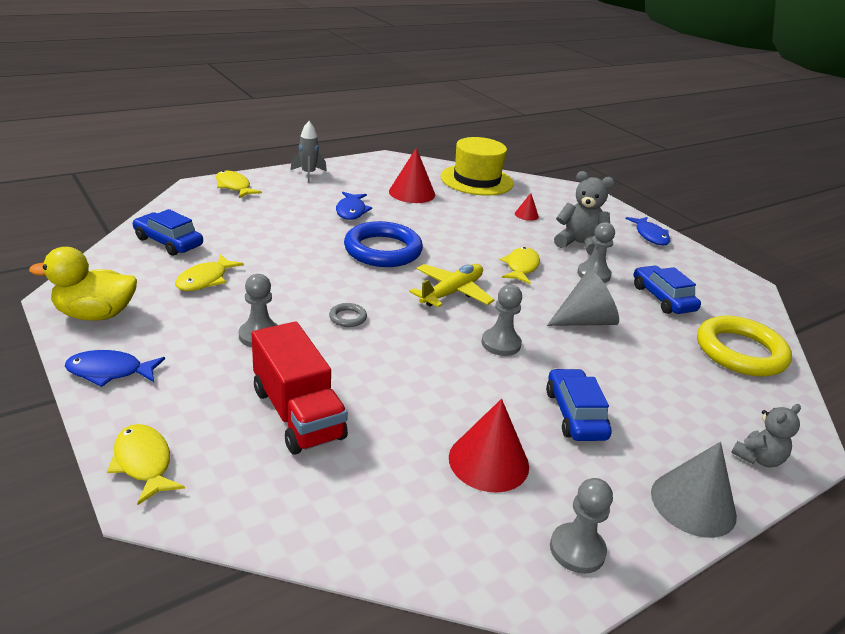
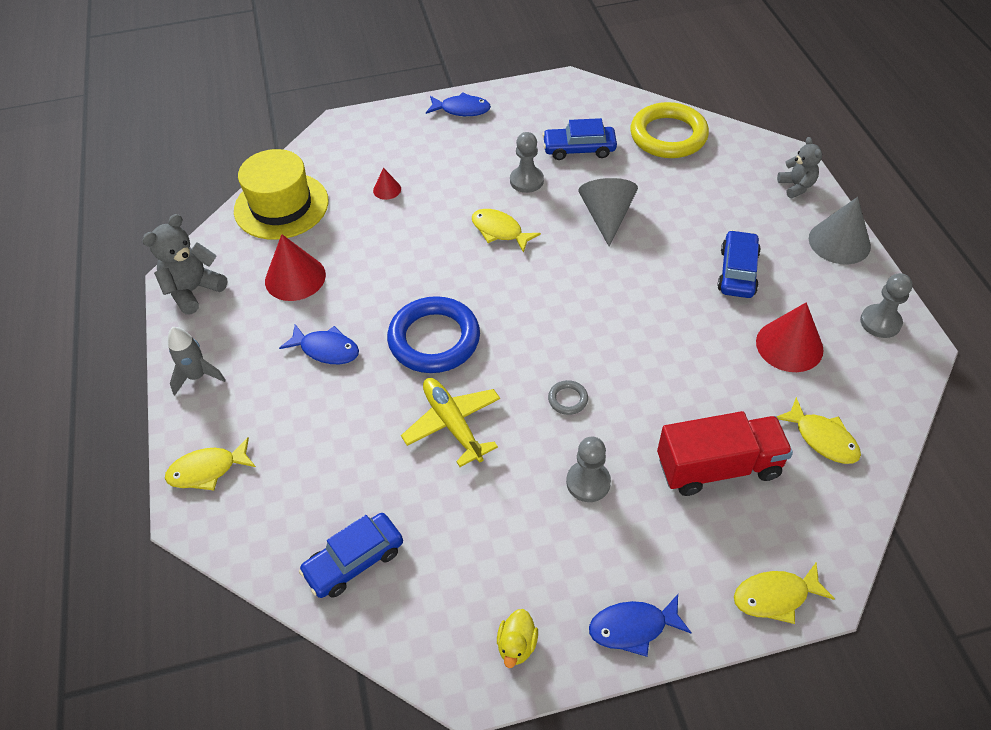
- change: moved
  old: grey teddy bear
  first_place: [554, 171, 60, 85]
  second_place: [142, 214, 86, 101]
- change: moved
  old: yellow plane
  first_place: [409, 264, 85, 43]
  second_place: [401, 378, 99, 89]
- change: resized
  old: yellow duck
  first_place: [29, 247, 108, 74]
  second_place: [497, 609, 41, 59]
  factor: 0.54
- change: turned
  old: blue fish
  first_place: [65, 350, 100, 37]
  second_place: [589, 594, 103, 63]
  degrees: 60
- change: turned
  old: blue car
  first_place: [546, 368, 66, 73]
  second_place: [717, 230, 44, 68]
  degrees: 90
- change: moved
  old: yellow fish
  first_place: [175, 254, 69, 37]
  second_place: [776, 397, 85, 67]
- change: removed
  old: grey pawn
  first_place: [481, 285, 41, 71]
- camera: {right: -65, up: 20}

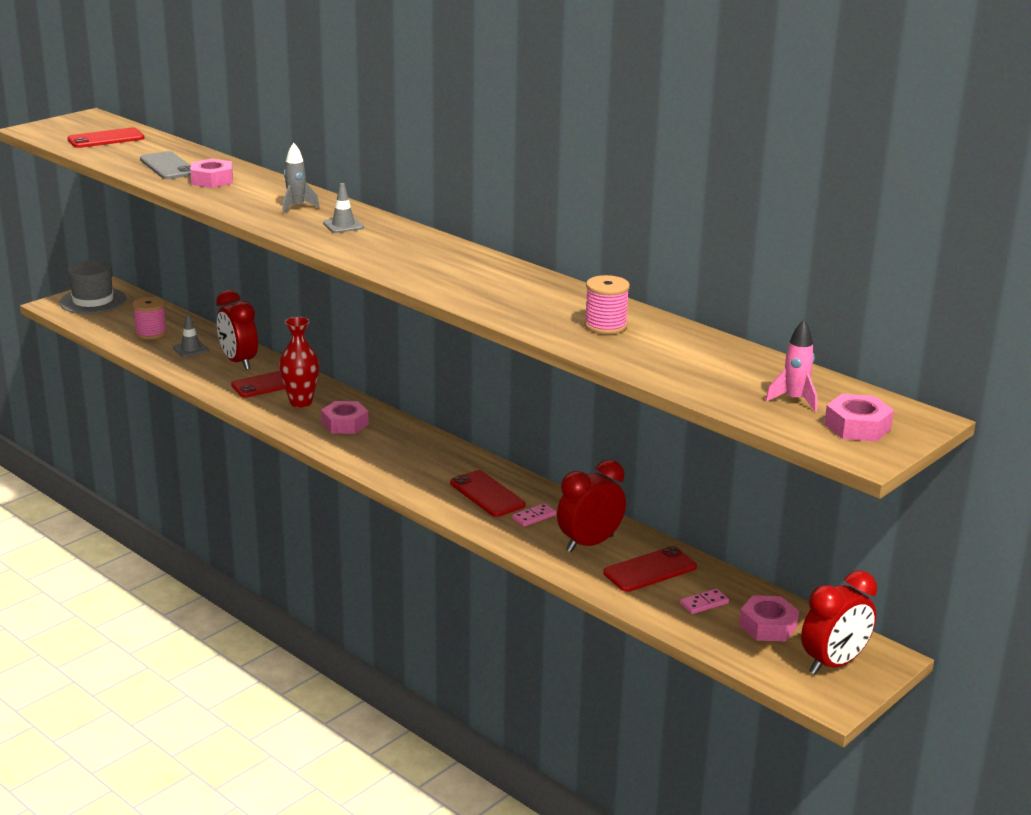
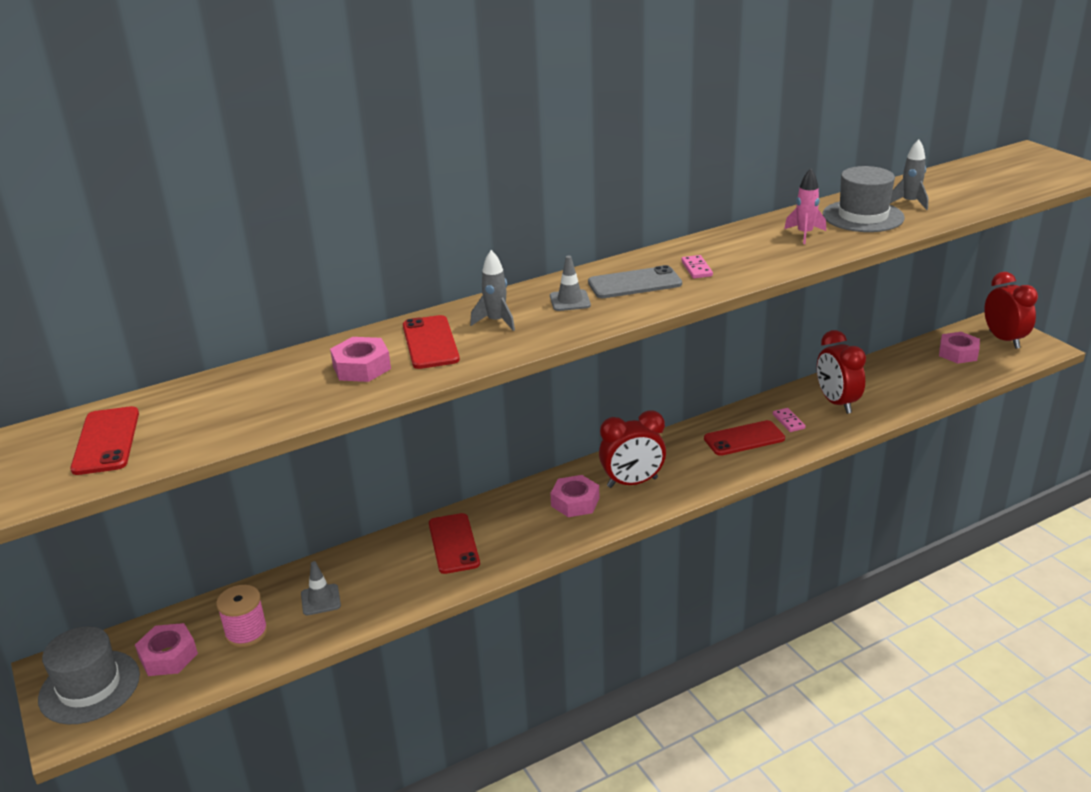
- change: moved
  old: pink nut
  first_place: [824, 394, 70, 48]
  second_place: [135, 623, 63, 53]
- change: moved
  old: red phone
  first_place: [603, 546, 94, 46]
  second_place: [403, 315, 57, 54]
- change: moved
  old: grey phone
  first_place: [140, 151, 51, 28]
  second_place: [588, 265, 94, 33]
- change: moved
  old: red clock
  first_place: [216, 290, 42, 80]
  second_place: [599, 410, 67, 78]
- change: moved
  old: pink domino
  first_place: [680, 588, 49, 26]
  second_place: [681, 255, 32, 23]
- change: moved
  old: pink rocket
  first_place: [765, 320, 52, 92]
  second_place: [784, 168, 42, 76]
- change: replaced
  old: pink spool
  new: grey hat
  first_place: [584, 275, 46, 59]
  second_place: [823, 166, 82, 66]
- change: added
  new: grey rocket
  second_place: [890, 139, 38, 71]
- change: removed
  old: red vase
  first_place: [279, 317, 40, 91]
- camera: {right: -70, up: 5}

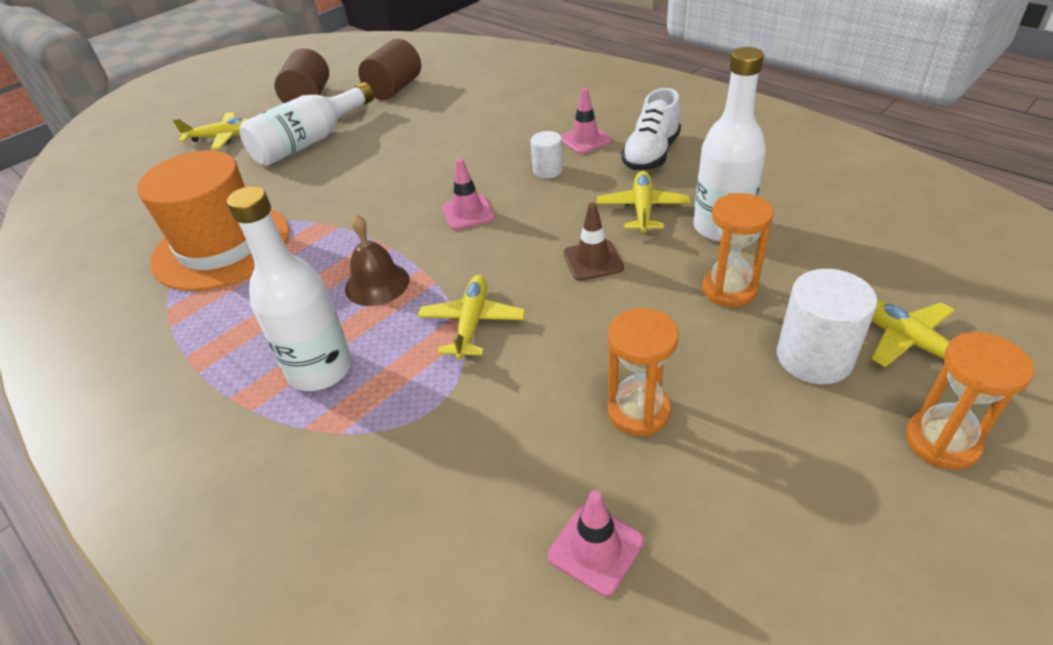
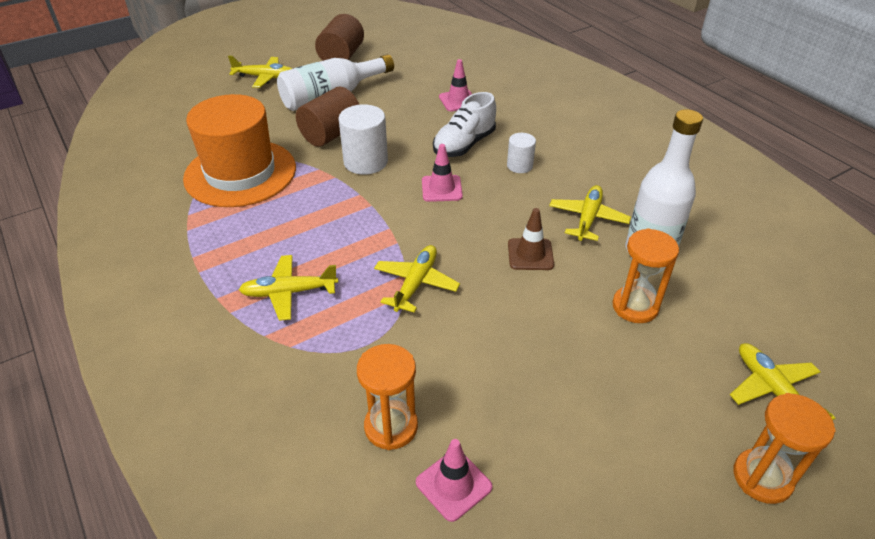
- change: replaced
  old: white bottle
  new: yellow plane
  first_place: [227, 186, 125, 205]
  second_place: [239, 255, 99, 66]
- change: moved
  old: brown cylinder
  first_place: [358, 39, 63, 61]
  second_place: [296, 87, 63, 60]
- change: moved
  old: white cylinder
  first_place: [777, 269, 100, 115]
  second_place: [338, 104, 50, 71]
- change: moved
  old: orange hourglass
  first_place: [607, 308, 72, 128]
  second_place: [357, 344, 61, 106]
- change: moved
  old: white shoe
  first_place: [621, 88, 60, 82]
  second_place: [433, 92, 63, 65]
- change: moved
  old: pink traffic cone
  first_place: [561, 87, 51, 67]
  second_place: [439, 59, 33, 52]
- change: removed
  old: brown bell
  first_place: [345, 215, 64, 91]
- camera: {right: 10, up: 0}

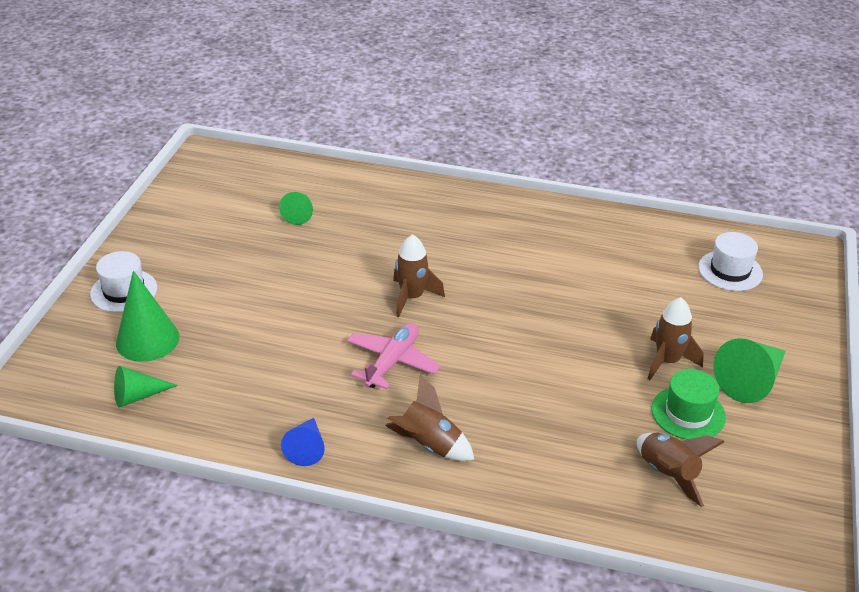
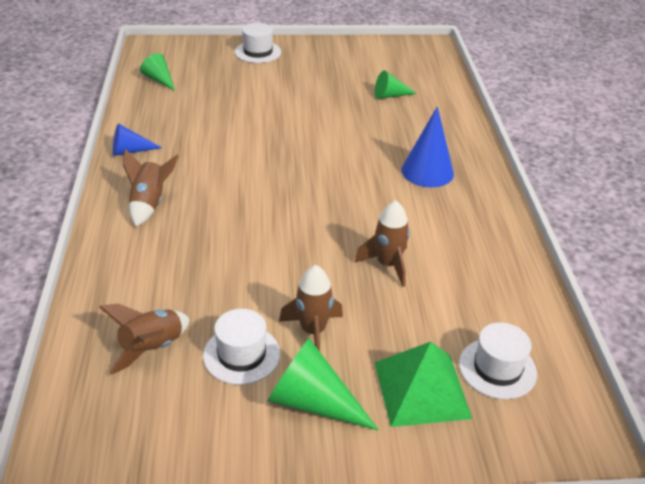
- change: recoloured
  old: green hat
  new: white hat
  first_place: [651, 369, 75, 71]
  second_place: [203, 309, 77, 76]
- change: moved
  old: brown rocket
  first_place: [393, 234, 52, 83]
  second_place: [355, 200, 55, 87]
- change: added
  new: green pyramid
  second_place: [375, 342, 97, 85]
- change: added
  new: blue cone
  second_place: [401, 106, 53, 82]
- change: removed
  old: green cone
  first_place: [116, 271, 63, 91]
- change: removed
  old: pink plane
  first_place: [347, 323, 94, 67]
- camera: {right: 70, up: 0}

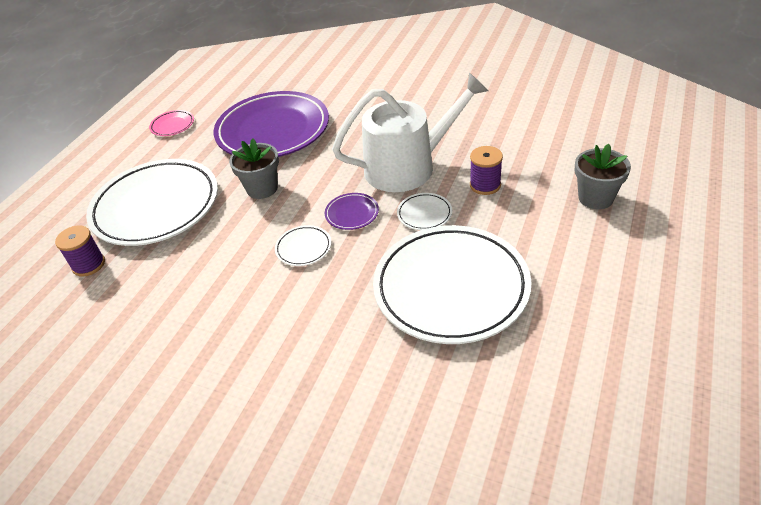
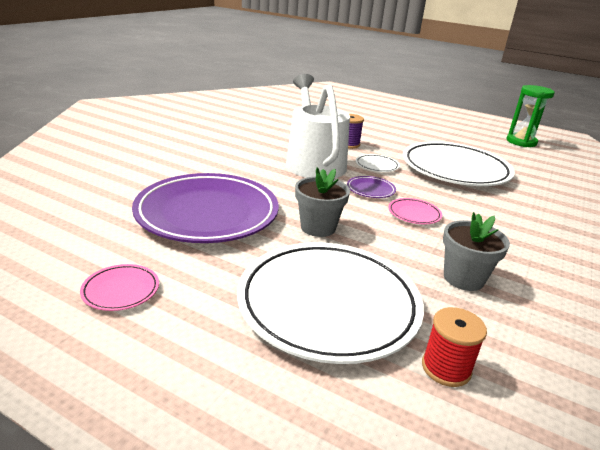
- change: recoloured
  old: white plate
  new: pink plate
  first_place: [275, 225, 56, 41]
  second_place: [388, 198, 54, 26]
- change: recoloured
  old: purple spool
  new: red spool
  first_place: [55, 226, 50, 51]
  second_place: [422, 307, 65, 80]
- change: moved
  old: grey flower pot
  first_place: [575, 144, 56, 65]
  second_place: [443, 212, 67, 79]
- change: added
  new: green hourglass
  second_place: [507, 85, 48, 62]
- camera: {right: -90, up: -15}

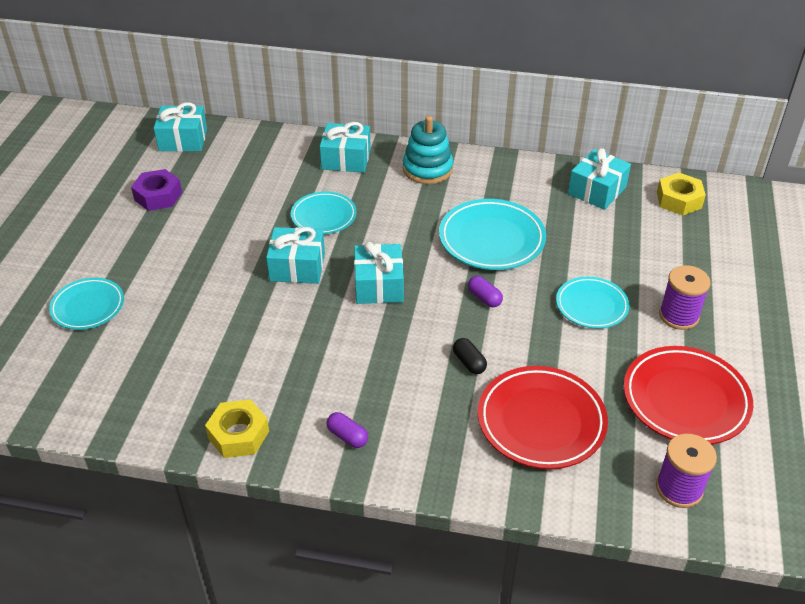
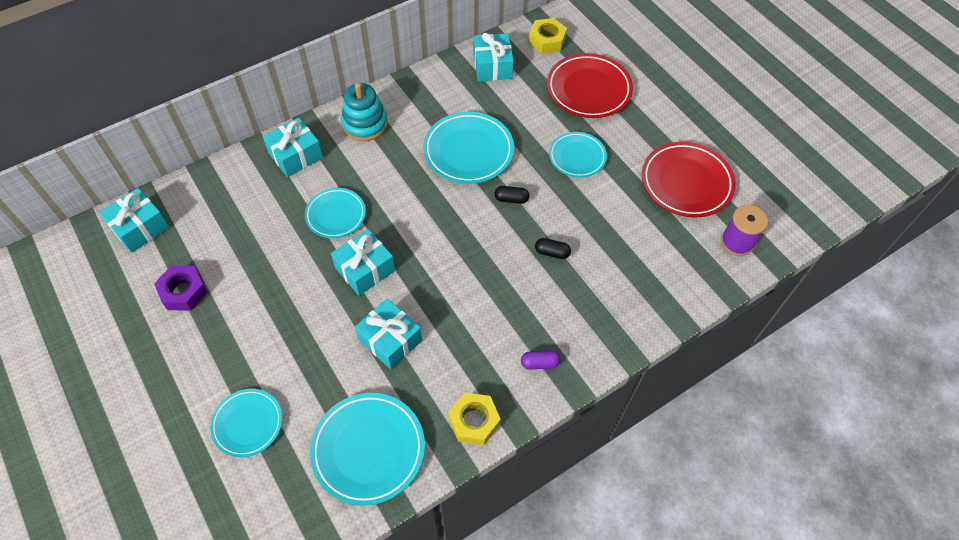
- change: added
  new: turquoise plate
  second_place: [310, 393, 115, 113]
- change: moved
  old: turquoise gift
  first_place: [354, 242, 50, 62]
  second_place: [355, 298, 67, 71]
- change: recoloured
  old: purple capsule
  new: black capsule
  first_place: [468, 276, 35, 31]
  second_place: [494, 186, 35, 18]
- change: moved
  old: red plate
  first_place: [478, 366, 130, 103]
  second_place: [547, 53, 86, 65]
- change: removed
  old: purple spool
  first_place: [659, 265, 51, 65]
- camera: {right: -45, up: 15}

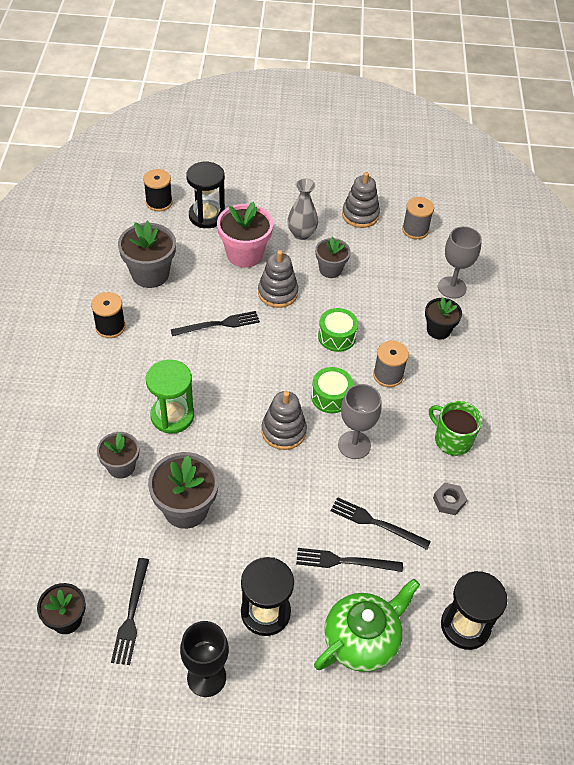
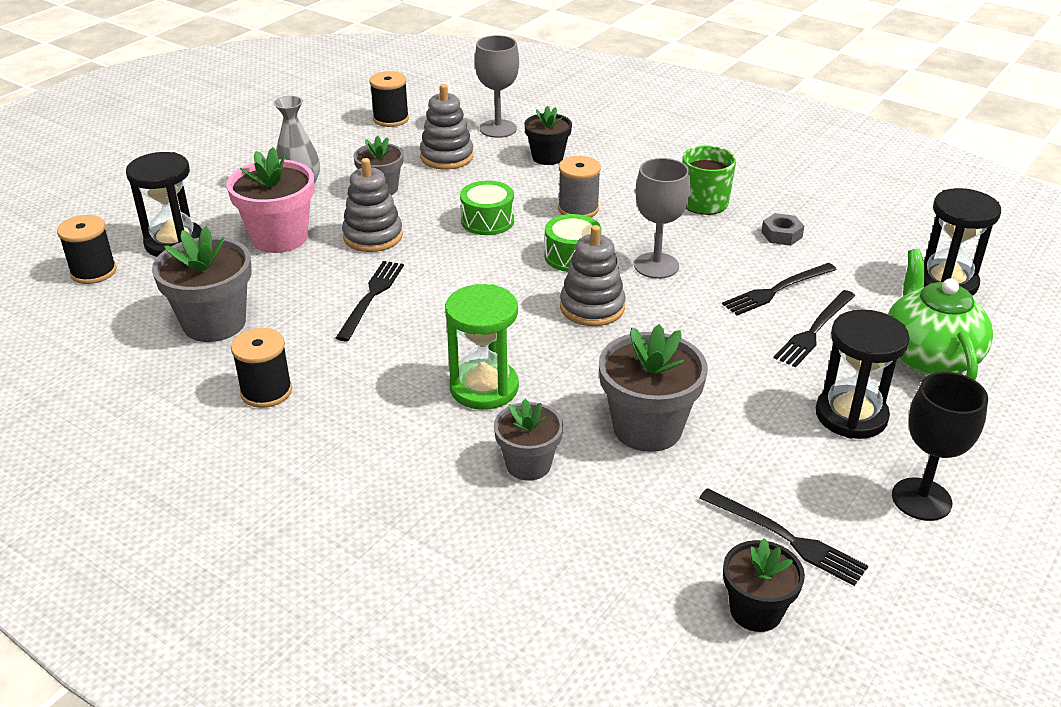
- change: recoloured
  old: grey spool
  new: black spool
  first_place: [402, 197, 32, 42]
  second_place: [369, 71, 40, 56]
- change: moved
  old: grey stacking toy
  first_place: [342, 172, 38, 56]
  second_place: [420, 84, 53, 86]
- camera: {right: -55, up: -15}

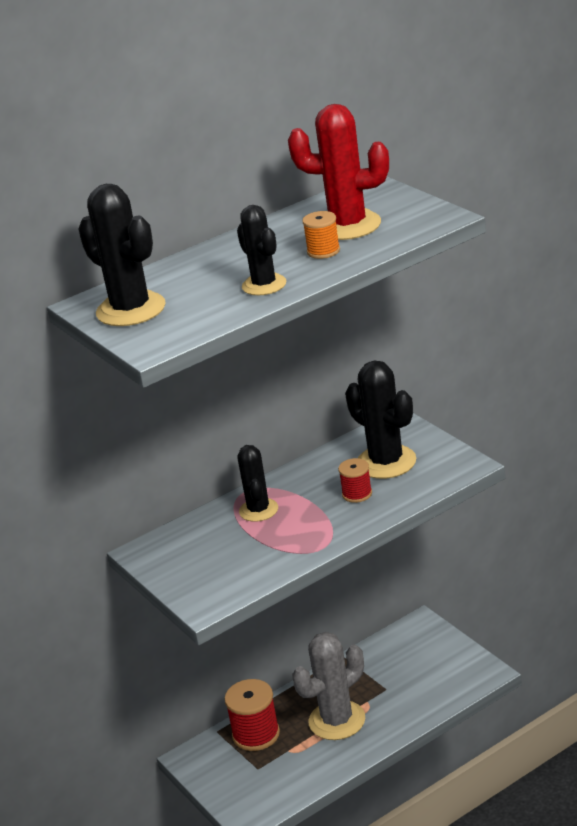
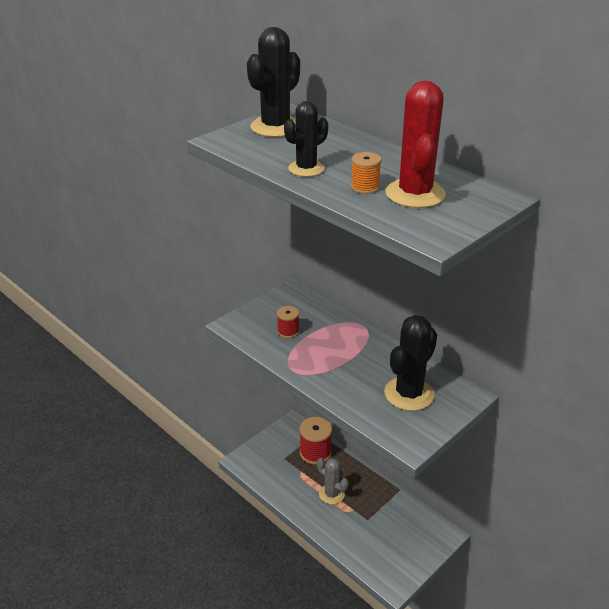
- change: moved
  old: red spool
  first_place: [338, 458, 34, 45]
  second_place: [277, 306, 22, 32]
- change: resized
  old: grey cactus
  first_place: [292, 632, 73, 108]
  second_place: [317, 458, 32, 46]
  factor: 0.64
- change: removed
  old: black cactus
  first_place: [237, 445, 41, 77]
- camera: {right: 75, up: 5}

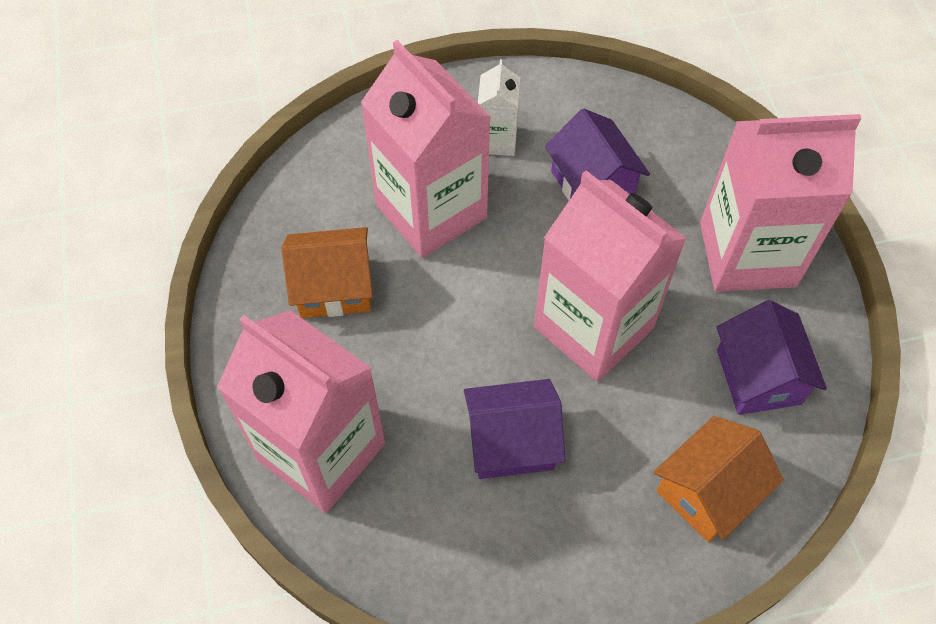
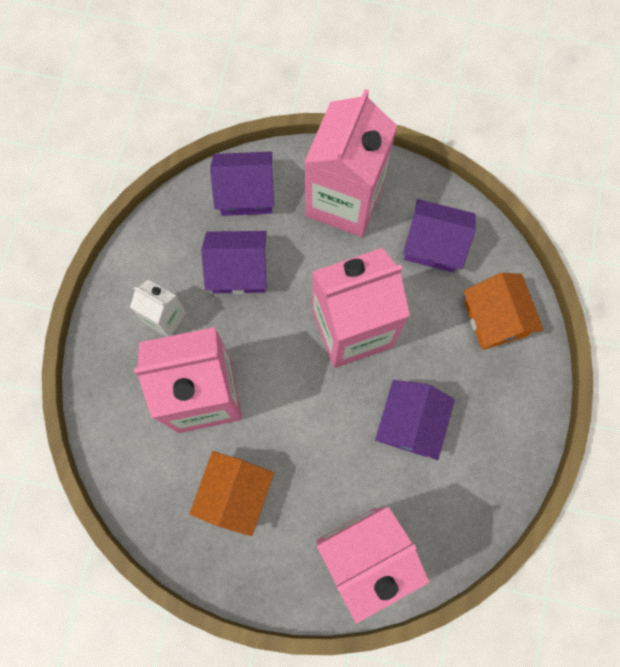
- change: added
  new: purple house
  second_place: [210, 151, 64, 65]
- camera: {right: -65, up: 15}

